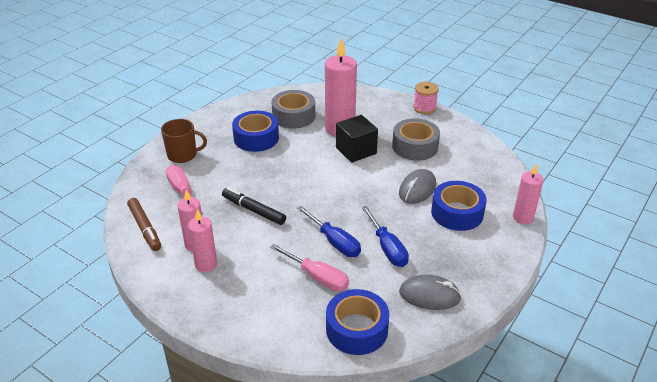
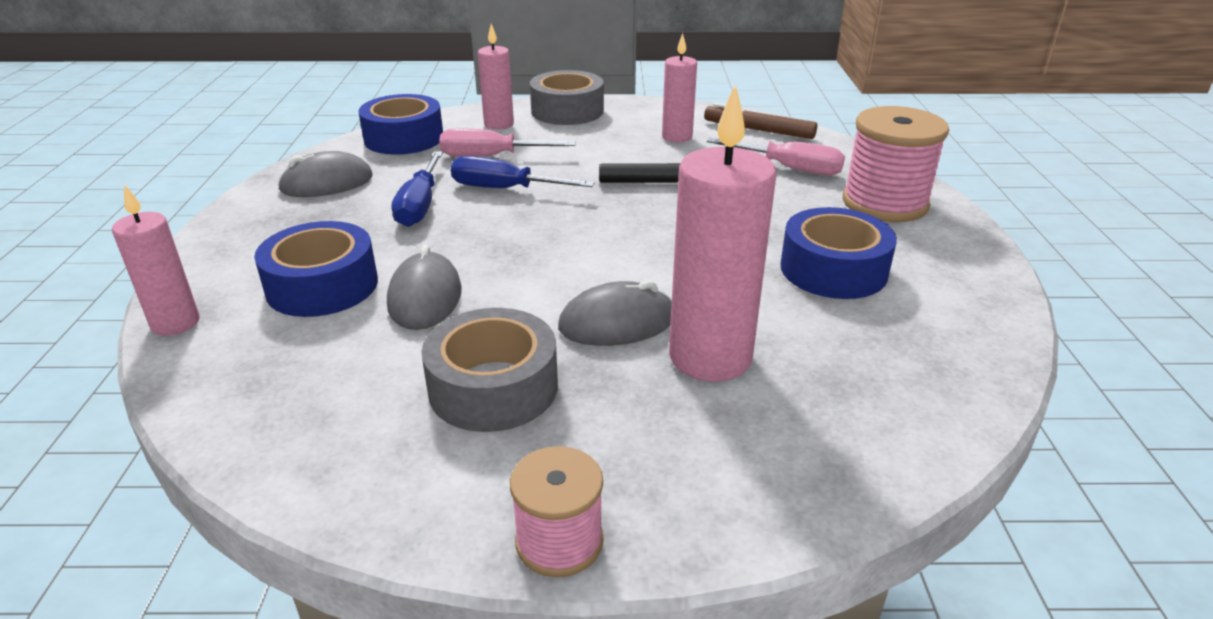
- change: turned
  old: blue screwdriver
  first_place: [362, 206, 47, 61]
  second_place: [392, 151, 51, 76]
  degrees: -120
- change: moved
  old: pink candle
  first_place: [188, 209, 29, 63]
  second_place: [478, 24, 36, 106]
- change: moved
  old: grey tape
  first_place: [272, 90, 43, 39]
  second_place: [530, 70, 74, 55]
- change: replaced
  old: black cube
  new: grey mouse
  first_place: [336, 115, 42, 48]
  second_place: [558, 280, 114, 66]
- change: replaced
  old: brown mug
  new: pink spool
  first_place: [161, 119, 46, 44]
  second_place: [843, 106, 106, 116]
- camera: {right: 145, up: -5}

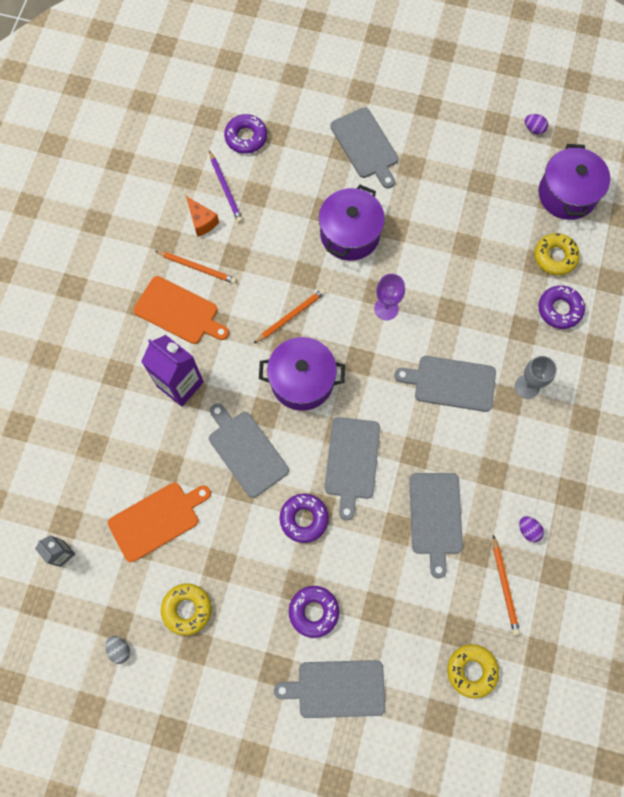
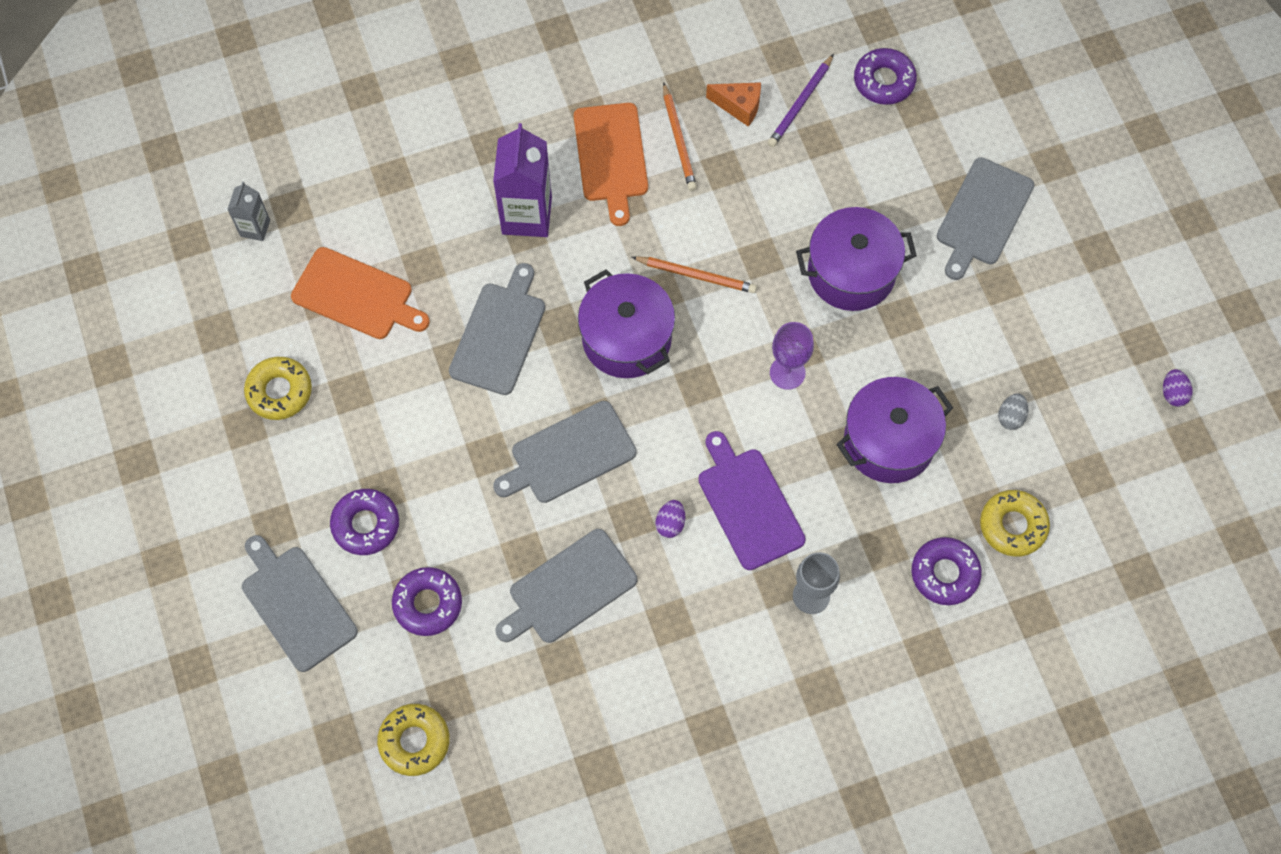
- change: moved
  old: purple donut
  first_place: [280, 493, 49, 50]
  second_place: [392, 567, 70, 69]
- change: moved
  old: purple egg
  first_place: [519, 516, 25, 26]
  second_place: [656, 500, 29, 38]
- change: recoloured
  old: grey cutting board
  new: purple cutting board
  first_place: [395, 356, 101, 56]
  second_place: [698, 431, 108, 139]
- change: turned
  old: orange cheese
  first_place: [186, 196, 33, 41]
  second_place: [706, 82, 55, 45]
  degrees: -90
- change: moved
  old: purple pot
  first_place: [538, 144, 72, 76]
  second_place: [836, 377, 117, 106]
- change: moved
  old: grey egg
  first_place: [106, 636, 24, 28]
  second_place: [998, 393, 30, 37]
- change: removed
  old: orange pencil
  first_place: [493, 535, 27, 100]
- camera: {right: 55, up: -5}

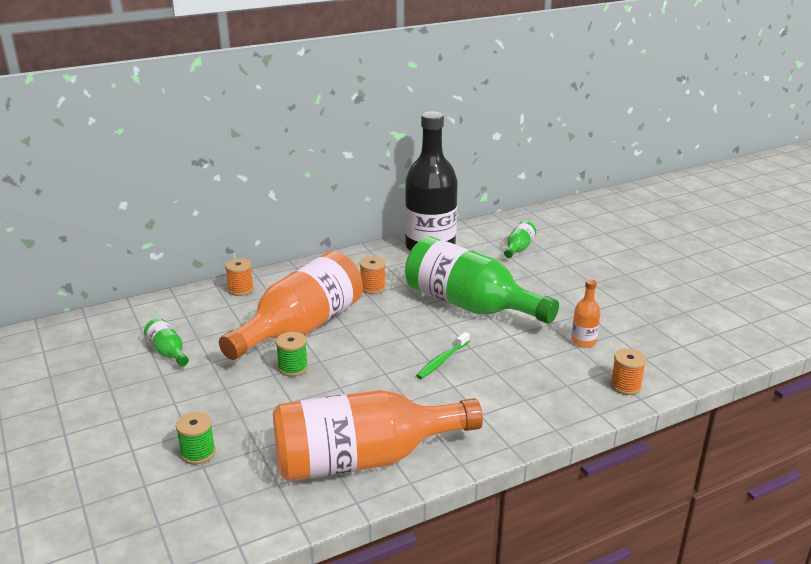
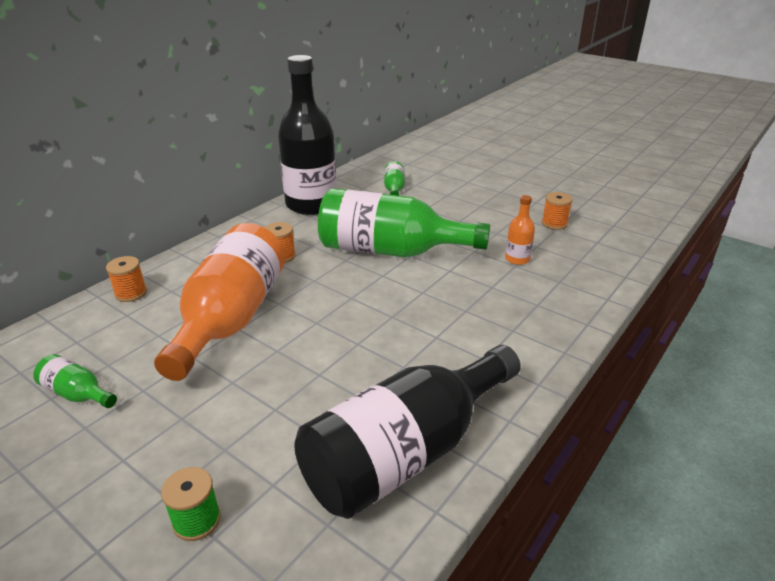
- change: recoloured
  old: orange bottle
  new: black bottle
  first_place: [273, 390, 210, 91]
  second_place: [294, 345, 227, 174]
- change: moved
  old: orange spool
  first_place: [610, 349, 36, 46]
  second_place: [542, 192, 31, 38]
- change: removed
  old: green spool
  first_place: [276, 332, 32, 45]
- change: removed
  old: green toothbrush
  first_place: [416, 332, 54, 47]
- camera: {right: -25, up: 5}

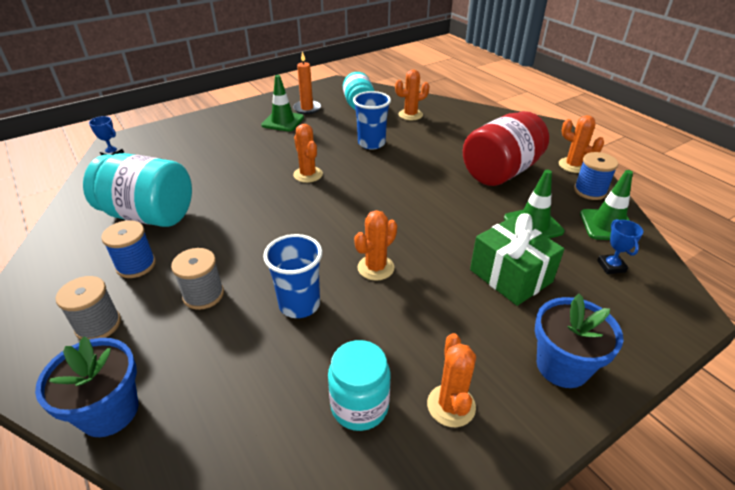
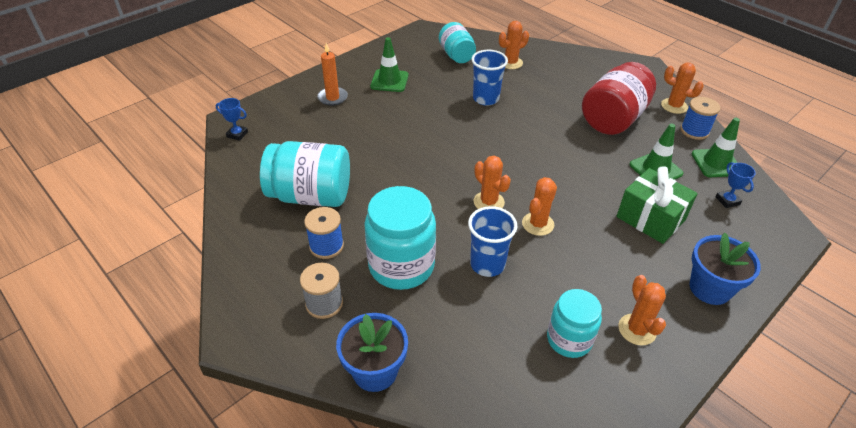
- change: moved
  old: orange candle
  first_place: [293, 51, 28, 63]
  second_place: [317, 43, 31, 63]
- change: replaced
  old: grey spool
  new: turquoise jar
  first_place: [171, 248, 53, 62]
  second_place: [364, 186, 72, 104]
- change: moved
  old: orange cactus
  first_place: [293, 124, 30, 59]
  second_place: [474, 156, 37, 53]
- camera: {right: -10, up: 5}

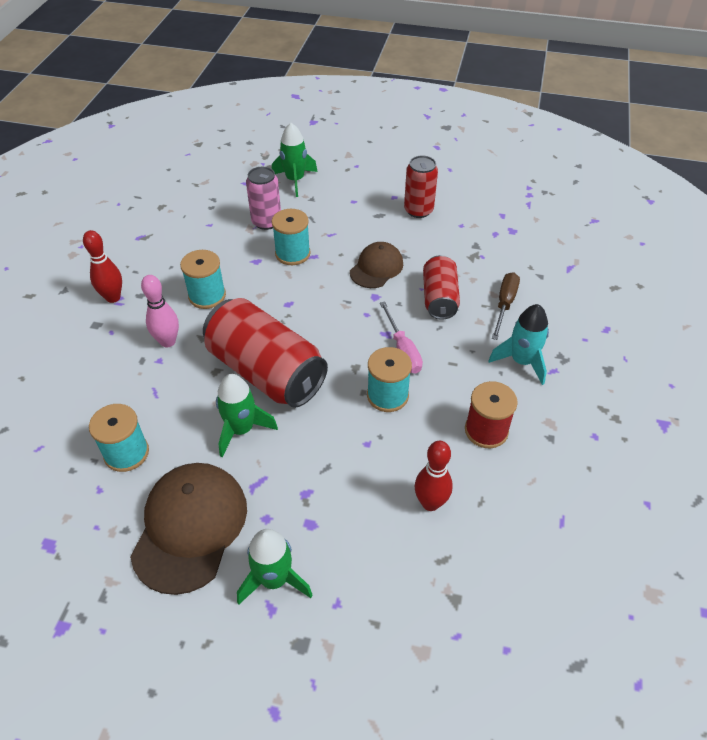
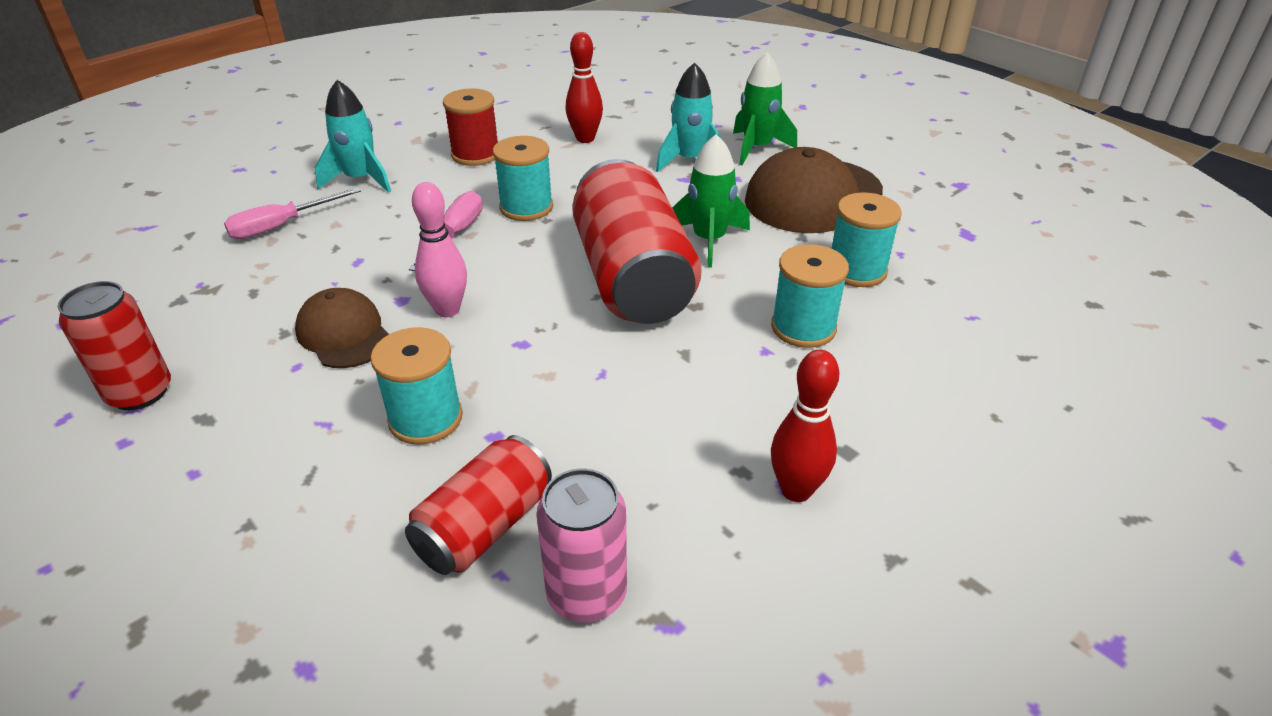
- change: recoloured
  old: brown screwdriver
  new: pink screwdriver
  first_place: [492, 272, 28, 68]
  second_place: [224, 187, 137, 52]
- change: turned
  old: brown cap
  first_place: [350, 242, 53, 46]
  second_place: [295, 288, 94, 80]
  degrees: 75
- change: moved
  old: red can
  first_place: [423, 255, 37, 65]
  second_place: [405, 435, 147, 140]
- change: moved
  old: pink bowling pin
  first_place: [141, 275, 38, 72]
  second_place: [412, 182, 55, 135]
- change: moved
  old: pink can
  first_place: [246, 167, 35, 63]
  second_place: [536, 469, 91, 153]
- change: added
  new: turquoise rocket
  second_place: [656, 62, 66, 110]
- change: moved
  old: turquoise spool
  first_place: [180, 250, 46, 59]
  second_place: [771, 244, 78, 104]
- change: removed
  old: green rocket
  first_place: [272, 123, 46, 74]
- camera: {right: -145, up: -10}

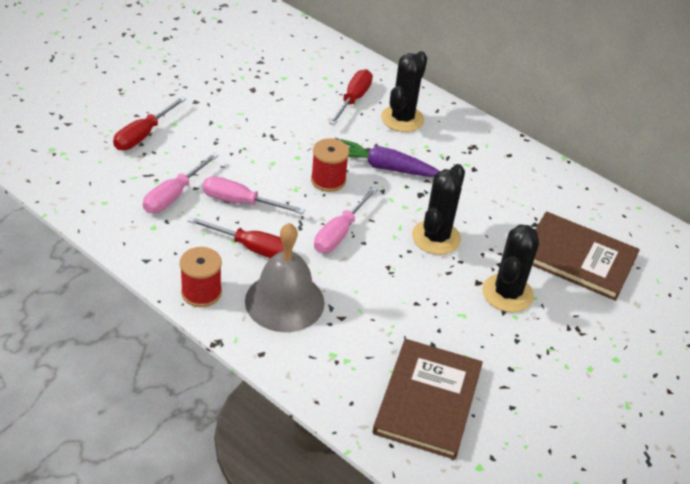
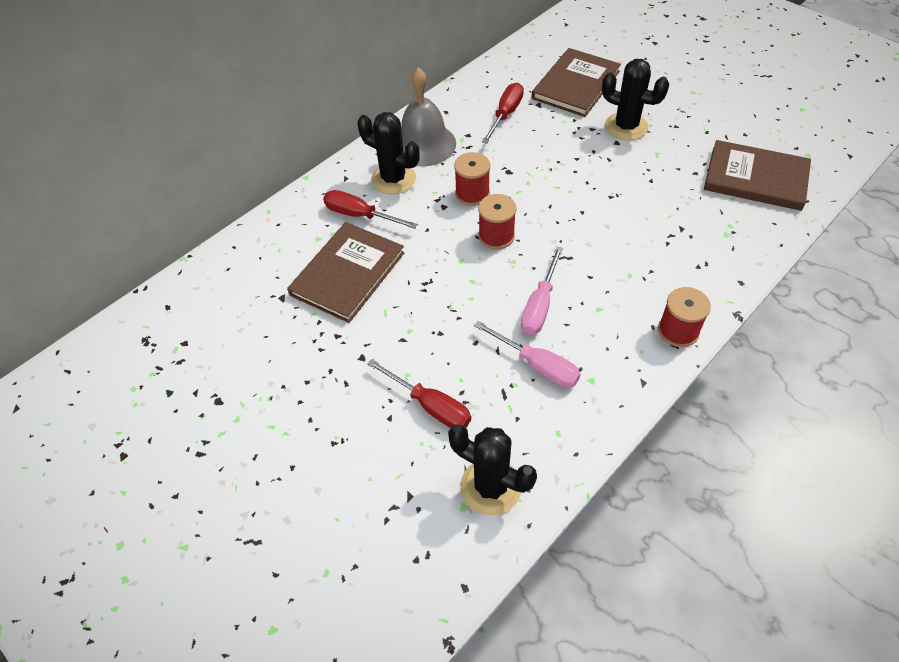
- change: added
  new: brown book
  second_place: [287, 222, 118, 101]
- change: moved
  old: grey bell
  first_place: [245, 223, 80, 109]
  second_place: [401, 67, 55, 99]
- change: moved
  old: black cactus
  first_place: [412, 164, 53, 91]
  second_place: [448, 424, 89, 91]
- change: replaced
  old: purple carrot
  new: red spool
  first_place: [340, 139, 100, 38]
  second_place: [454, 152, 36, 54]
- change: moved
  old: red screwdriver
  first_place: [188, 217, 96, 41]
  second_place: [482, 83, 42, 60]
- change: removed
  old: pink screwdriver
  first_place: [314, 187, 64, 66]
- camera: {right: -80, up: 10}

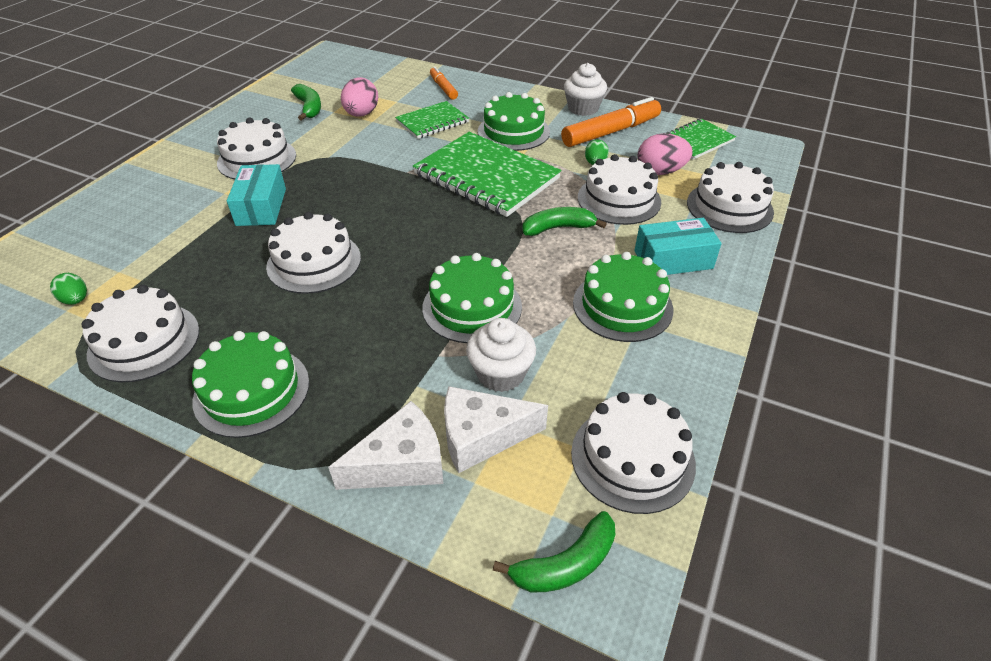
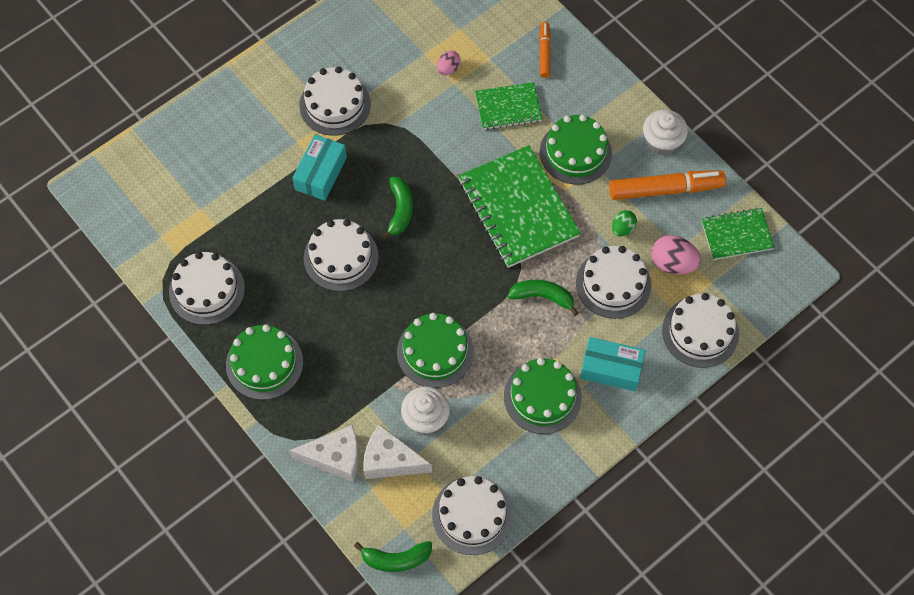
- change: moved
  old: green banana
  first_place: [291, 84, 30, 37]
  second_place: [381, 177, 32, 63]
- change: resized
  old: pink egg
  first_place: [341, 77, 37, 40]
  second_place: [437, 51, 24, 24]
  factor: 0.6
- change: removed
  old: green egg
  first_place: [50, 273, 37, 32]
- camera: {right: 25, up: 20}

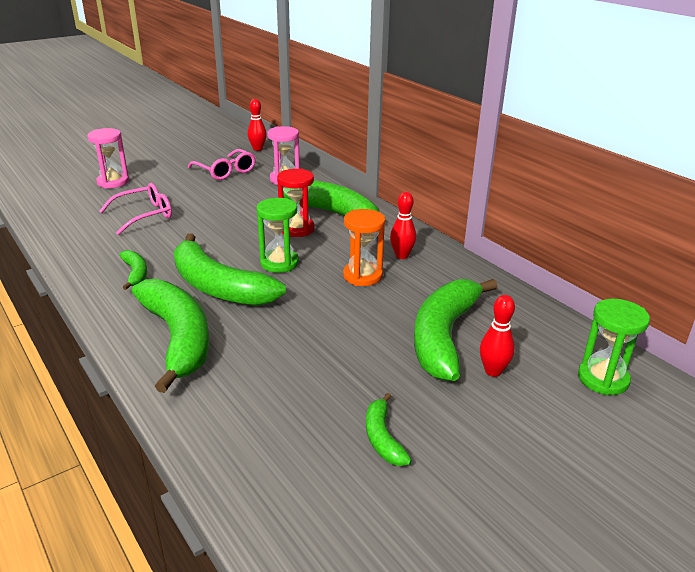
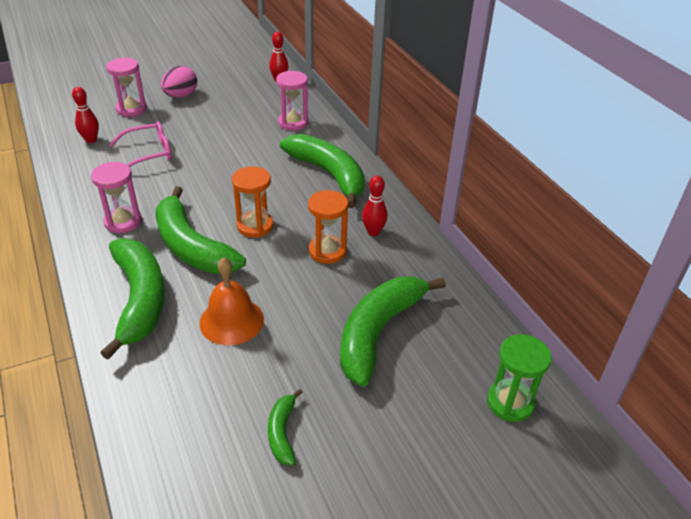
- change: moved
  old: red bowling pin
  first_place: [480, 295, 35, 82]
  second_place: [72, 87, 27, 56]
- change: replaced
  old: green banana
  new: pink hourglass
  first_place: [119, 250, 28, 40]
  second_place: [91, 162, 51, 71]
- change: added
  new: pink egg
  second_place: [161, 66, 36, 32]
- change: added
  new: orange bell
  second_place: [199, 258, 65, 87]
- change: recoloured
  old: green hourglass
  new: orange hourglass
  first_place: [257, 198, 42, 75]
  second_place: [232, 166, 41, 72]
- change: removed
  old: pink glasses
  first_place: [188, 149, 68, 31]
- change: removed
  old: red hourglass
  first_place: [277, 169, 38, 68]
- camera: {right: 10, up: 10}

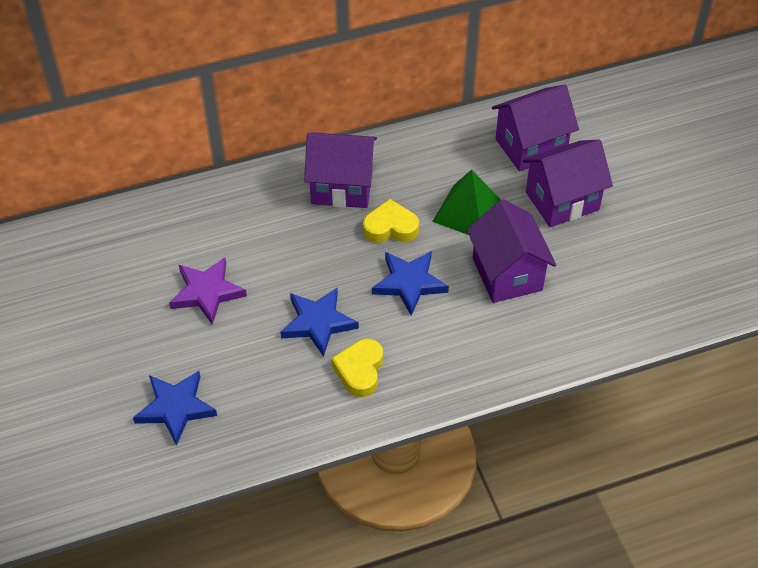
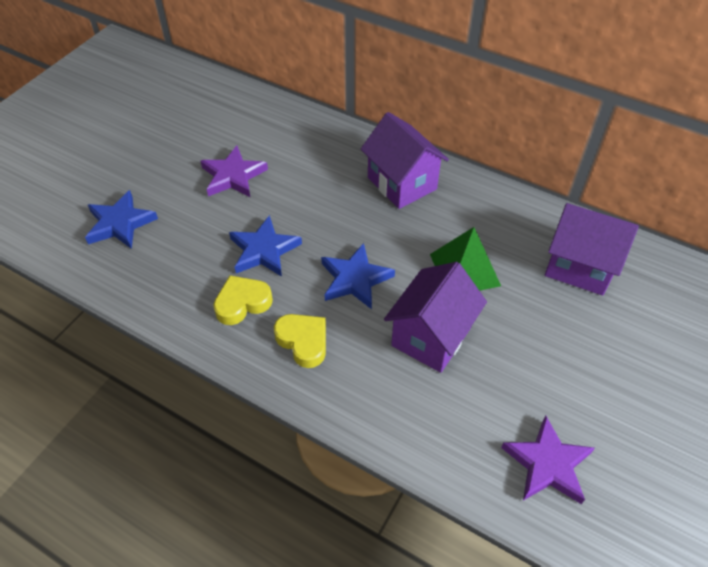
- change: moved
  old: yellow heart
  first_place: [363, 199, 56, 44]
  second_place: [274, 314, 52, 54]
- change: added
  new: purple star
  second_place: [501, 415, 94, 89]
- change: removed
  old: purple house
  first_place: [523, 139, 90, 88]
- camera: {right: 50, up: 0}

